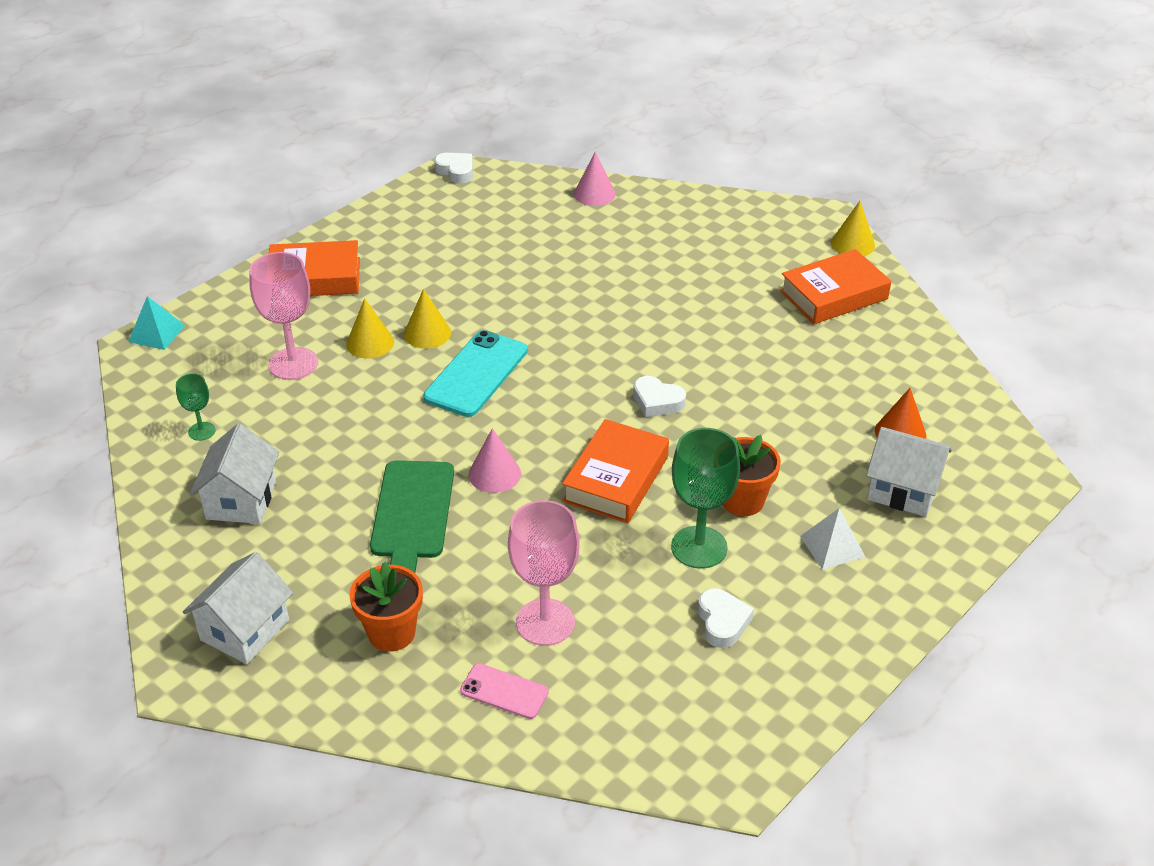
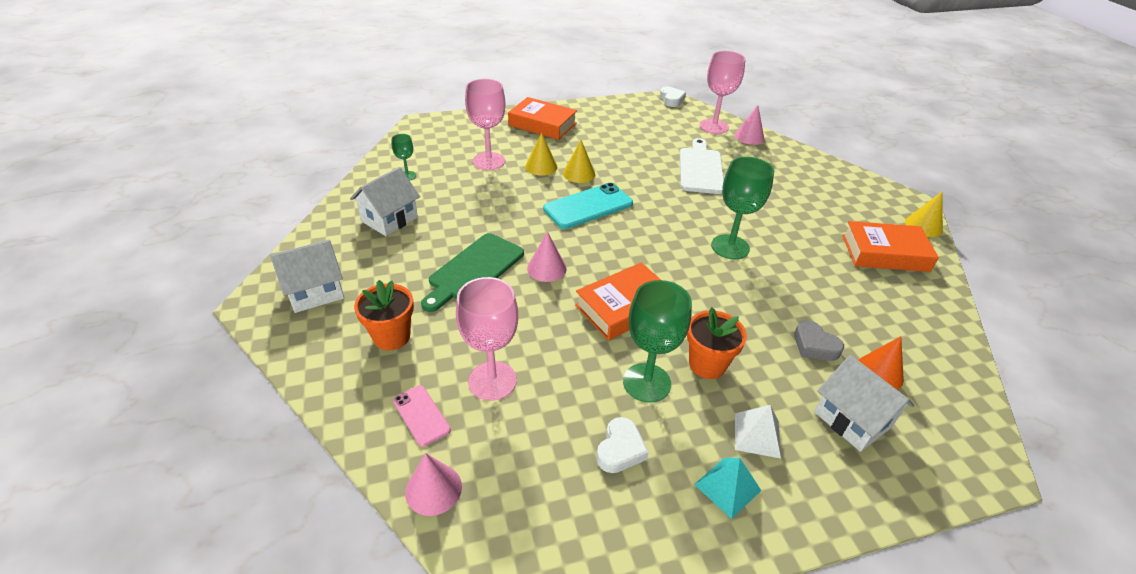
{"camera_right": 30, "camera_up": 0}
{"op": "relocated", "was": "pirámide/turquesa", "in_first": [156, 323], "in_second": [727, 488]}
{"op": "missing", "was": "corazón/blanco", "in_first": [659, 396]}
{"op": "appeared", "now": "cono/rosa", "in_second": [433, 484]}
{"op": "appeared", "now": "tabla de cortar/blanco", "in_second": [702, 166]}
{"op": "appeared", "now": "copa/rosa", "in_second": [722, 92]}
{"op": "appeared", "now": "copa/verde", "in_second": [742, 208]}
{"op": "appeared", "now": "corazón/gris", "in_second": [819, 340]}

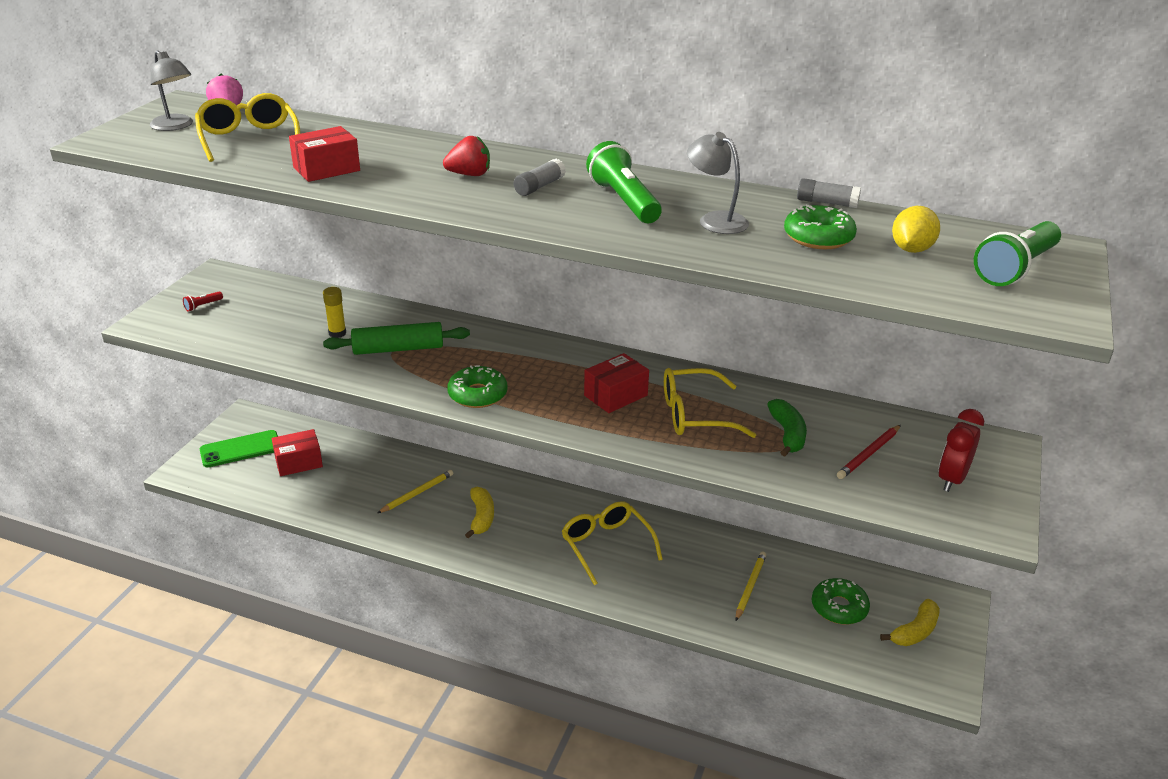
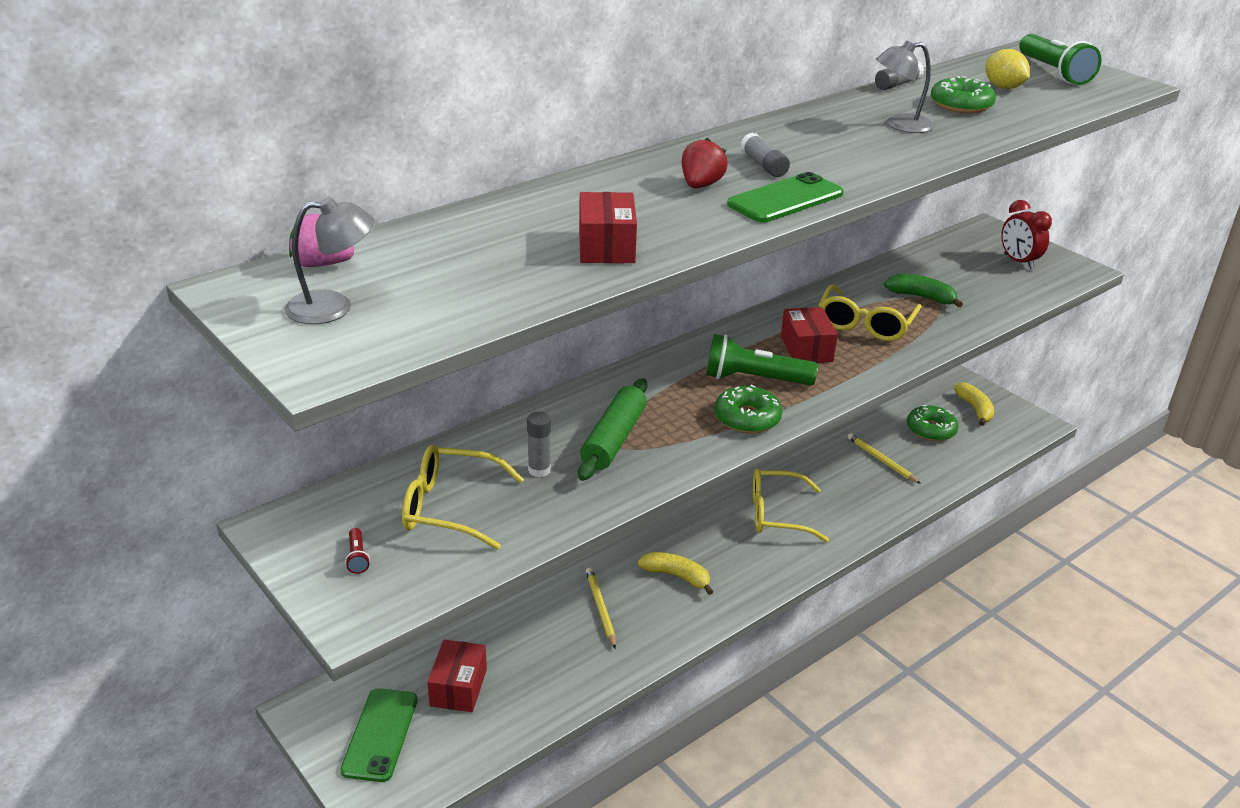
{"camera_right": -60, "camera_up": 0}
{"op": "relocated", "was": "gafas/amarillo", "in_first": [247, 127], "in_second": [463, 497]}
{"op": "colour", "was": "barra de pegamento/amarillo", "now": "barra de pegamento/gris", "in_first": [334, 312], "in_second": [539, 444]}
{"op": "relocated", "was": "lámpara de mano/verde", "in_first": [624, 182], "in_second": [762, 359]}
{"op": "missing", "was": "lápiz/rojo", "in_first": [869, 452]}
{"op": "appeared", "now": "móvil/verde", "in_second": [785, 197]}

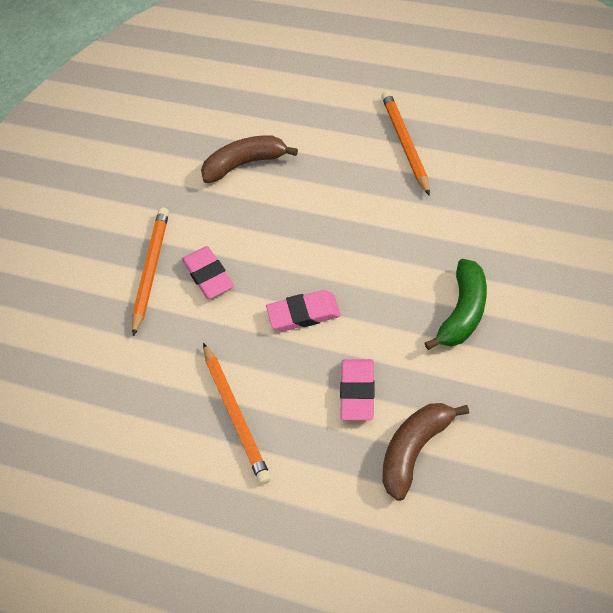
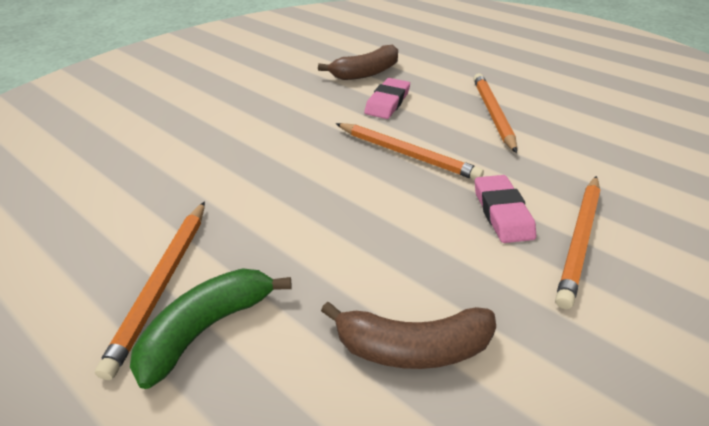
{"camera_right": -165, "camera_up": -15}
{"op": "exchanged", "was": "goma de borrar/rosa", "now": "lápiz/naranja", "in_first": [303, 310], "in_second": [410, 151]}
{"op": "relocated", "was": "plátano/verde", "in_first": [456, 304], "in_second": [210, 328]}

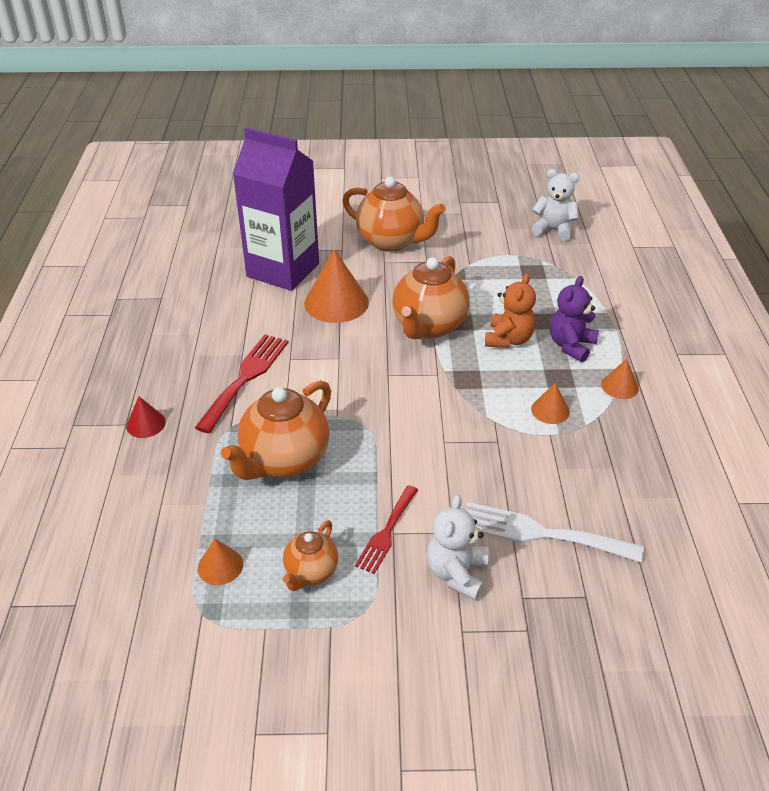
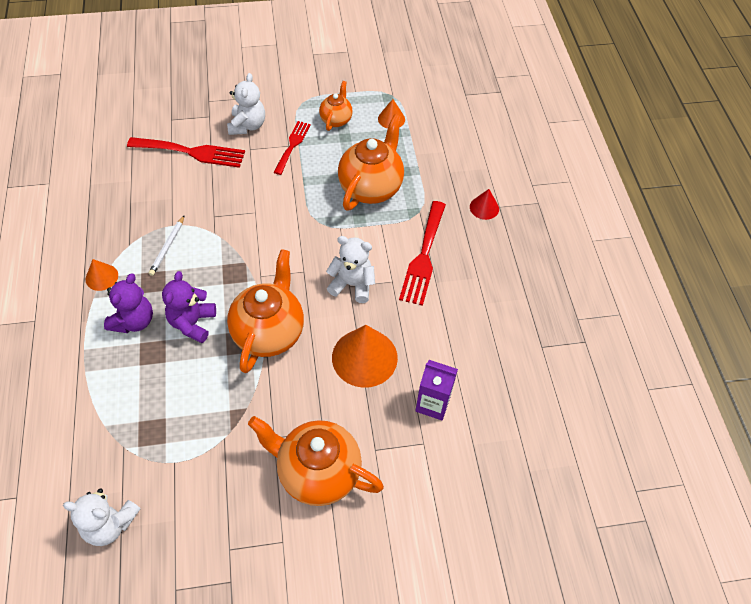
{"camera_right": 170, "camera_up": 15}
{"op": "size", "was": "cartón de leche/morado", "in_first": [275, 209], "in_second": [436, 390], "ratio": 0.48}
{"op": "colour", "was": "tenedor/blanco", "now": "tenedor/rojo", "in_first": [554, 532], "in_second": [186, 152]}
{"op": "colour", "was": "osito/naranja", "now": "osito/morado", "in_first": [510, 310], "in_second": [189, 307]}
{"op": "exchanged", "was": "cono/naranja", "now": "lápiz/blanco", "in_first": [550, 403], "in_second": [167, 245]}
{"op": "appeared", "now": "osito/blanco", "in_second": [350, 269]}

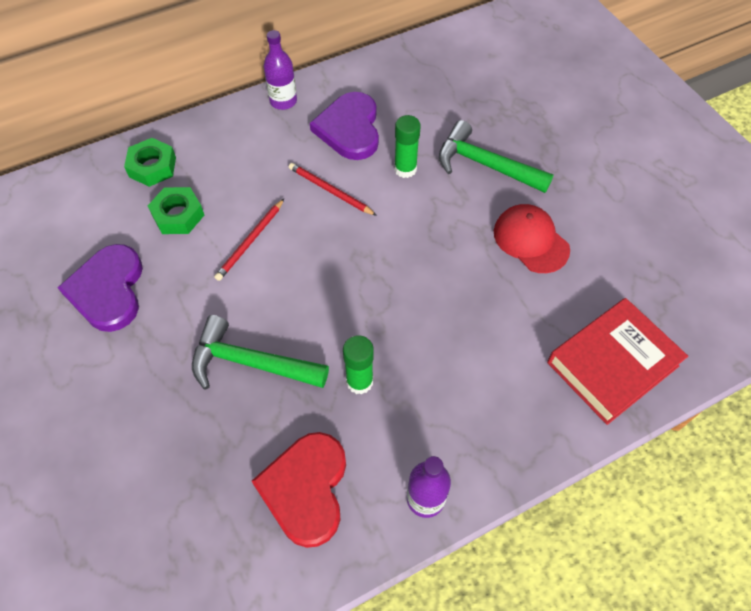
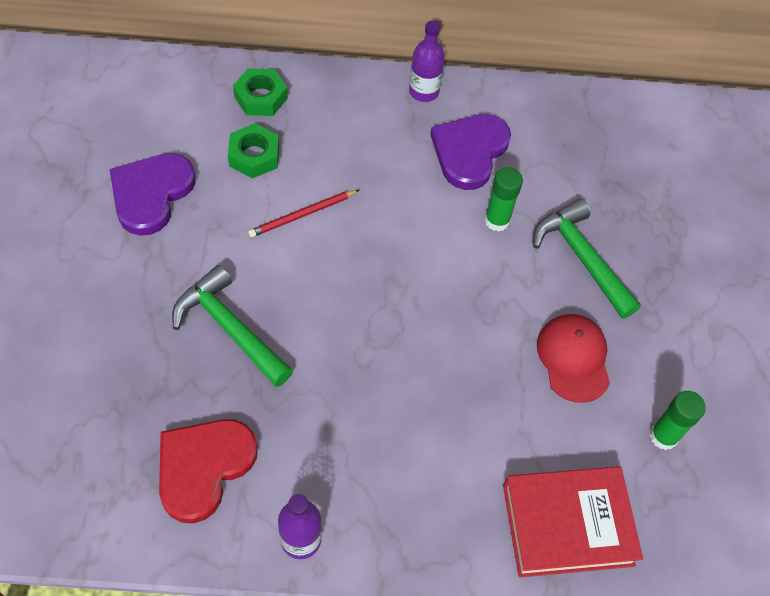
{"camera_right": 25, "camera_up": 0}
{"op": "missing", "was": "lápiz/rojo", "in_first": [333, 189]}
{"op": "relocated", "was": "barra de pegamento/verde", "in_first": [358, 364], "in_second": [678, 420]}

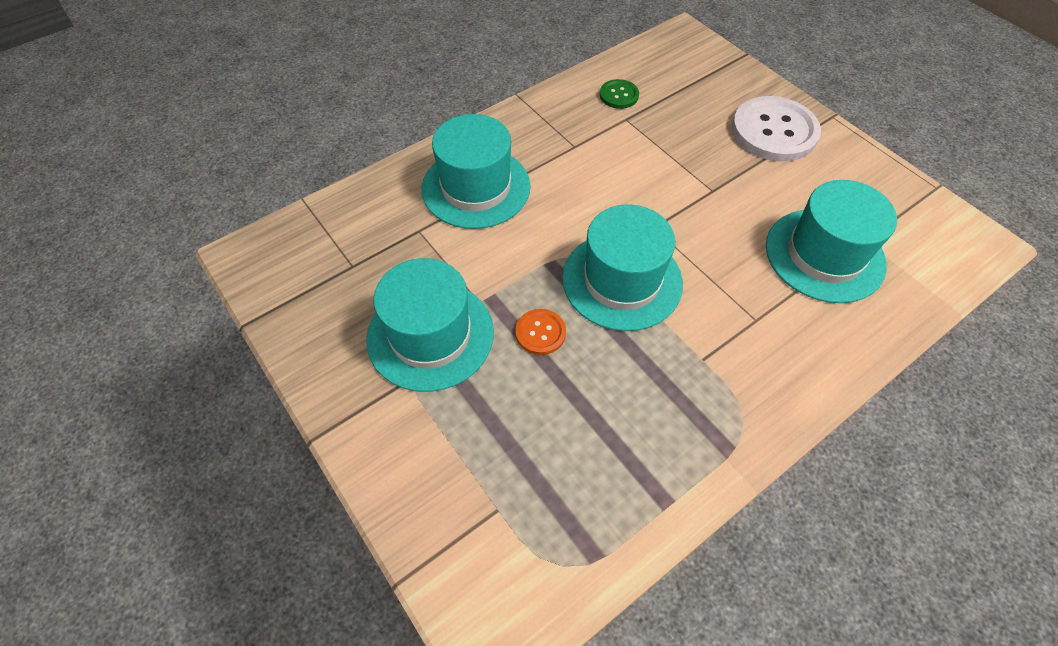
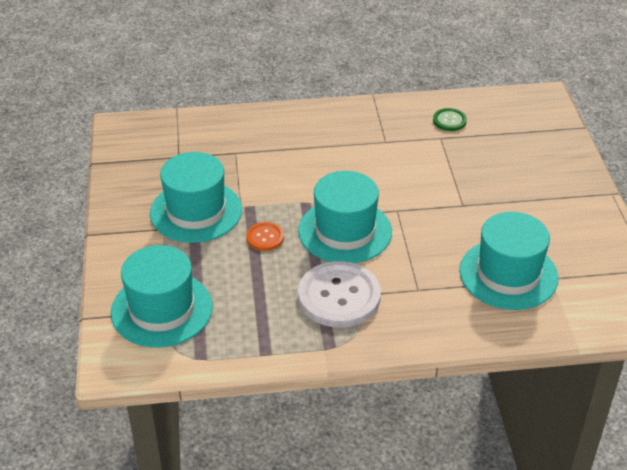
{"camera_right": 30, "camera_up": -15}
{"op": "relocated", "was": "sombrero/turquesa", "in_first": [476, 171], "in_second": [162, 296]}
{"op": "relocated", "was": "botón/blanco", "in_first": [776, 128], "in_second": [339, 294]}

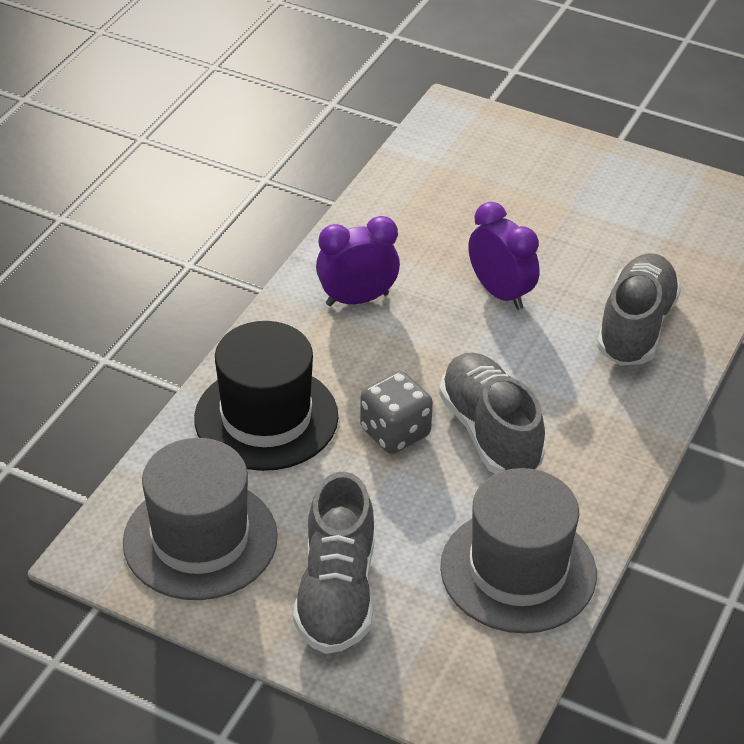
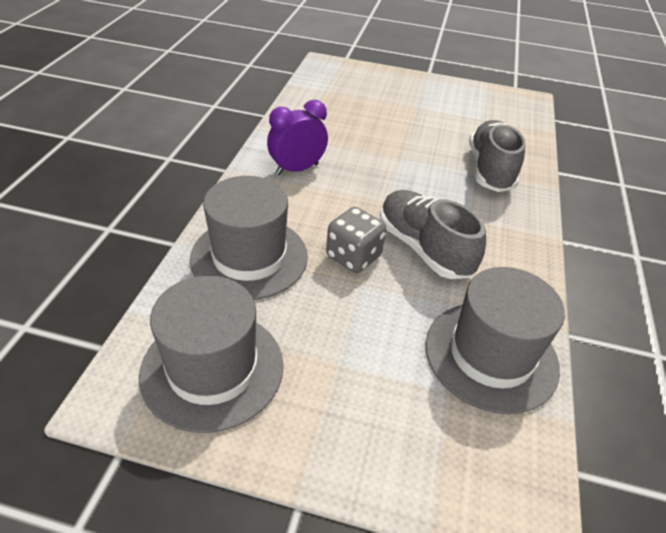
{"camera_right": -15, "camera_up": 0}
{"op": "colour", "was": "sombrero/negro", "now": "sombrero/gris", "in_first": [266, 396], "in_second": [249, 238]}
{"op": "missing", "was": "zapato/gris", "in_first": [333, 562]}
{"op": "missing", "was": "despertador/morado", "in_first": [504, 256]}

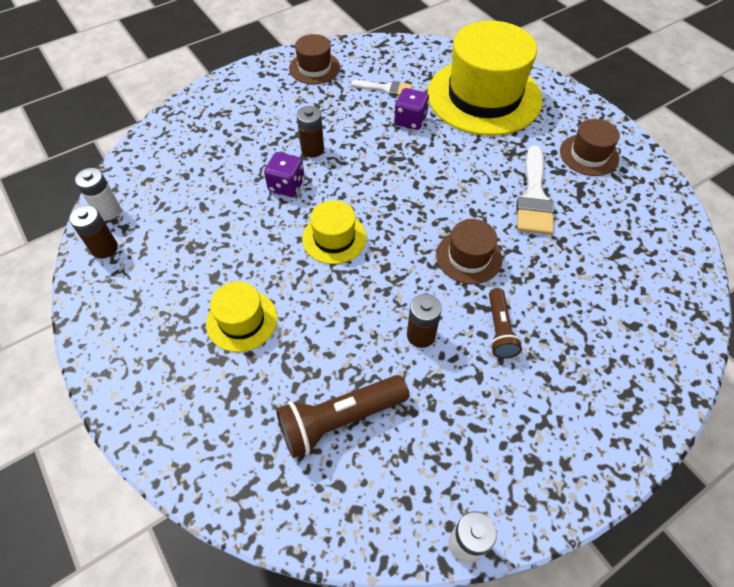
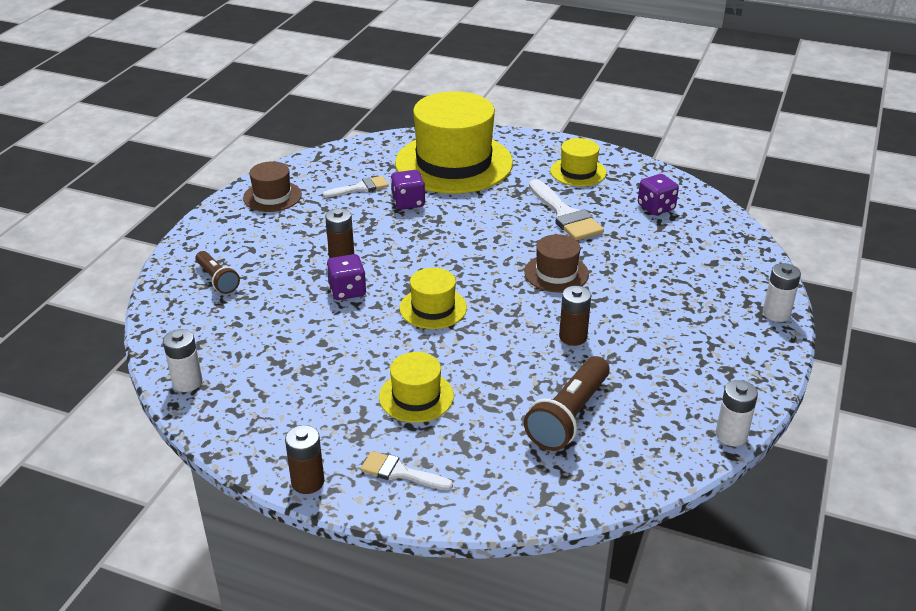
{"camera_right": -35, "camera_up": -20}
{"op": "relocated", "was": "pila/marrón", "in_first": [93, 232], "in_second": [304, 459]}
{"op": "relocated", "was": "lámpara de mano/marrón", "in_first": [505, 323], "in_second": [217, 272]}
{"op": "colour", "was": "sombrero/marrón", "now": "sombrero/amarillo", "in_first": [590, 147], "in_second": [578, 162]}
{"op": "appeared", "now": "pincel/blanco", "in_second": [407, 470]}
{"op": "appeared", "now": "dado/morado", "in_second": [658, 194]}
{"op": "appeared", "now": "pila/blanco", "in_second": [782, 292]}

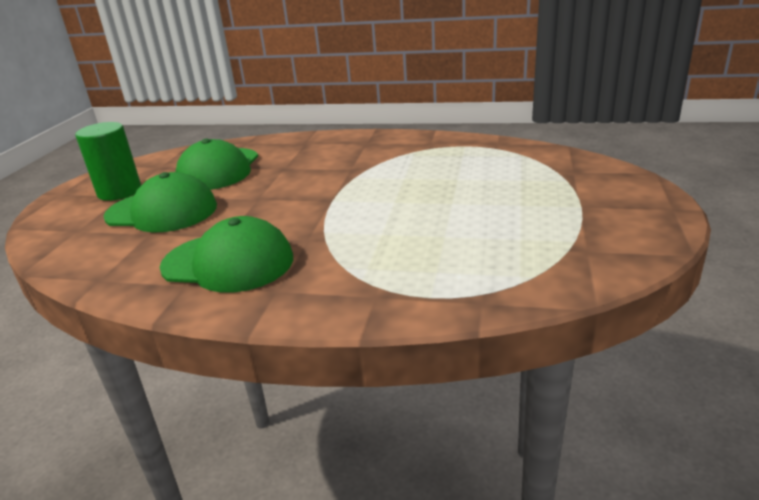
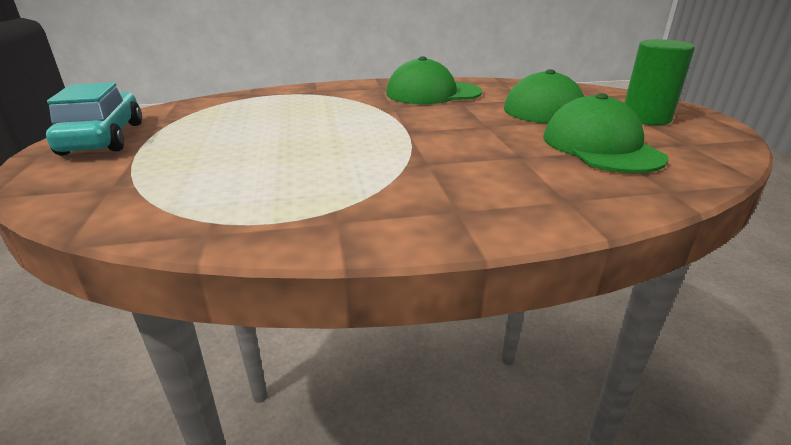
{"camera_right": 155, "camera_up": 0}
{"op": "appeared", "now": "coche/turquesa", "in_second": [94, 119]}

